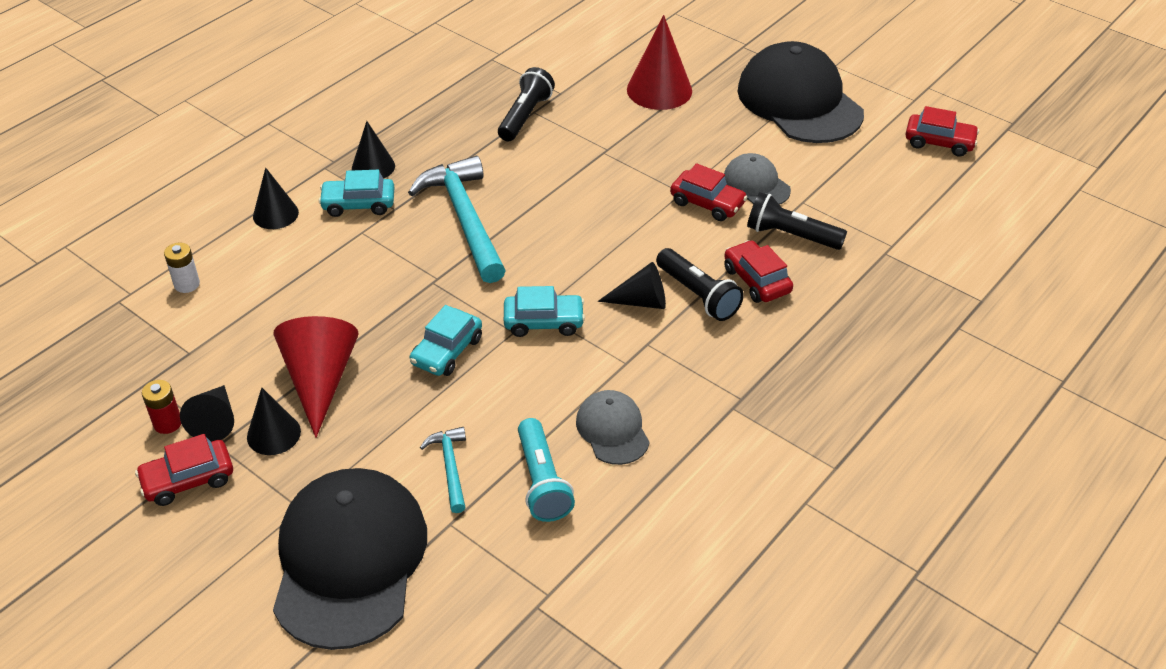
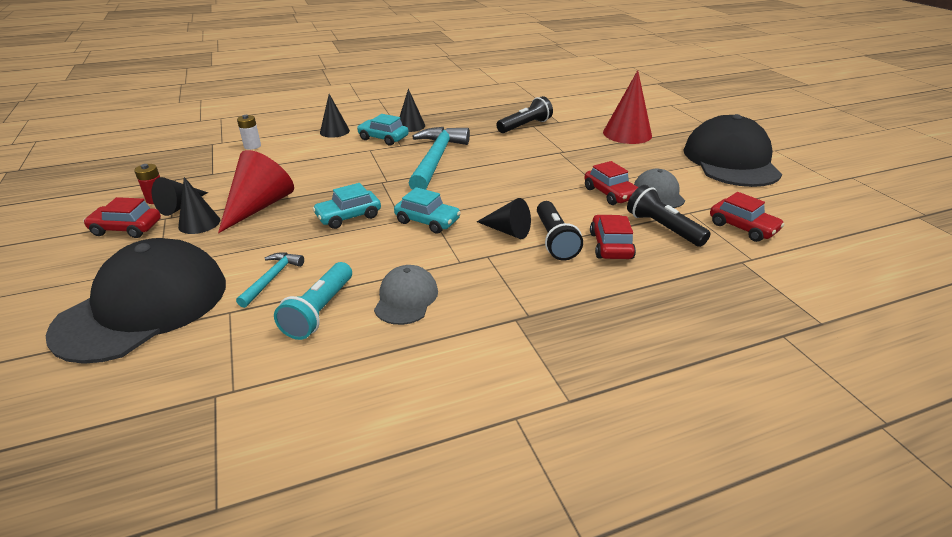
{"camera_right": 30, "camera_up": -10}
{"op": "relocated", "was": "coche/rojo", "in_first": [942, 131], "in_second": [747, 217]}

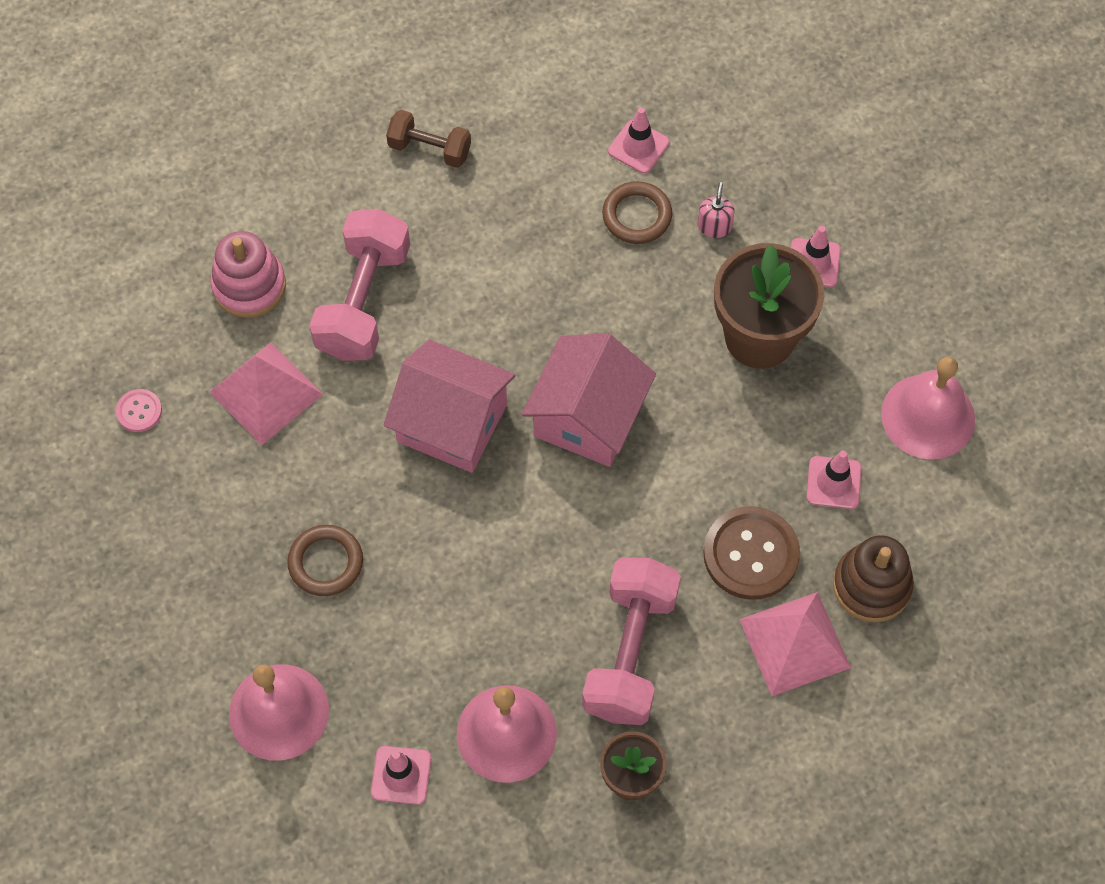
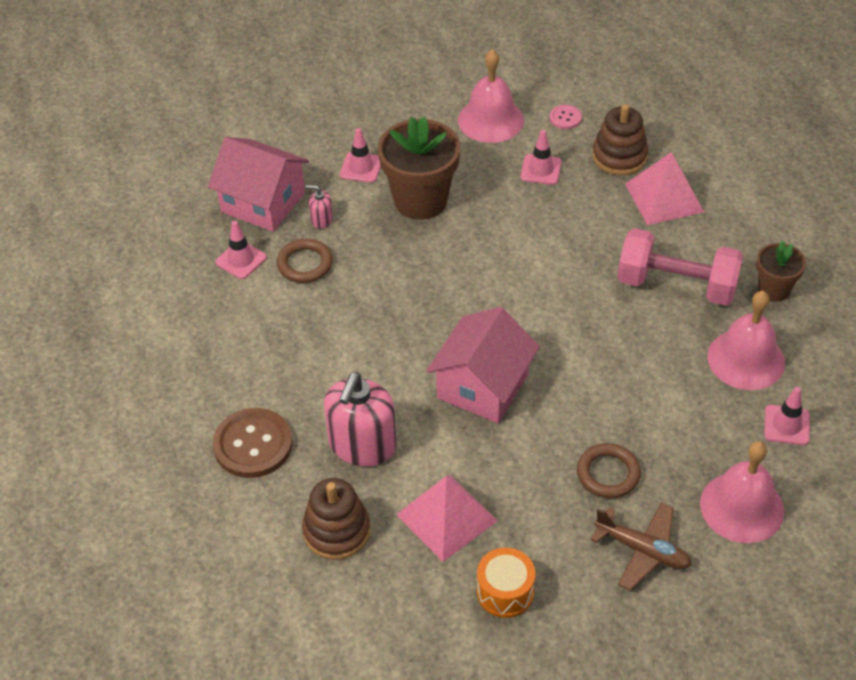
{"camera_right": -85, "camera_up": -15}
{"op": "relocated", "was": "botón/rosa", "in_first": [139, 410], "in_second": [566, 117]}
{"op": "colour", "was": "juguete apilable/rosa", "now": "juguete apilable/marrón", "in_first": [248, 274], "in_second": [336, 519]}
{"op": "exchanged", "was": "mancuerna/rosa", "now": "dispensador de jabón/rosa", "in_first": [359, 285], "in_second": [360, 419]}
{"op": "missing", "was": "mancuerna/marrón", "in_first": [428, 139]}
{"op": "relocated", "was": "casa/rosa", "in_first": [589, 400], "in_second": [258, 184]}
{"op": "relocated", "was": "botón/marrón", "in_first": [751, 553], "in_second": [253, 443]}
{"op": "appeared", "now": "tambor/naranja", "in_second": [506, 583]}
{"op": "appeared", "now": "avión/marrón", "in_second": [641, 547]}

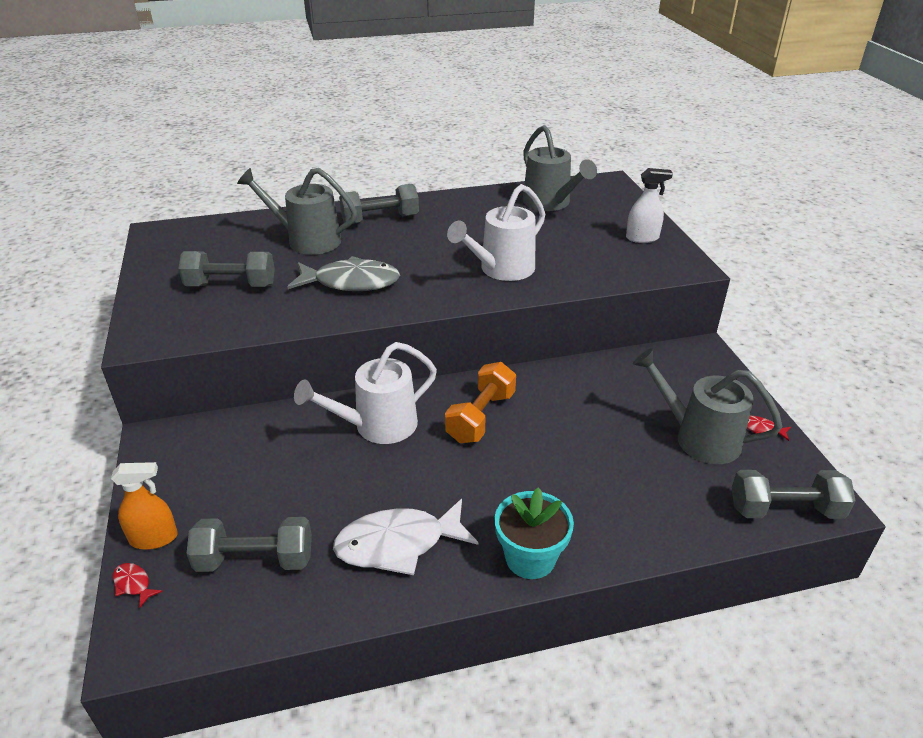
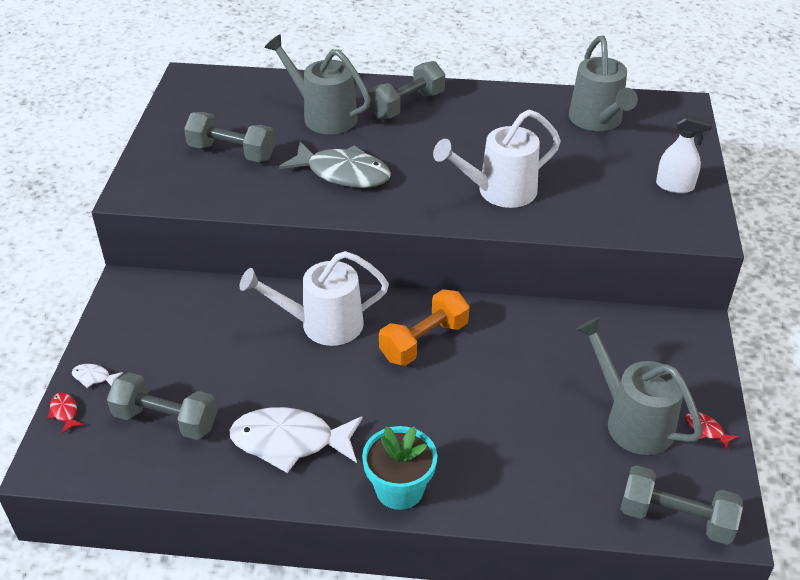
{"camera_right": 20, "camera_up": 5}
{"op": "exchanged", "was": "pulverizador/naranja", "now": "pez/blanco", "in_first": [144, 506], "in_second": [97, 376]}
{"op": "spun", "was": "mancuerna/gris", "in_first": [379, 204], "in_second": [406, 90], "clockwise": -45}

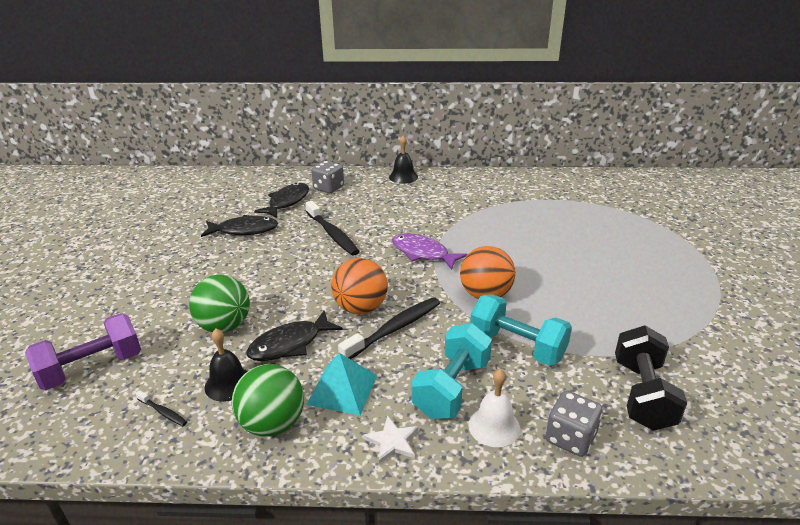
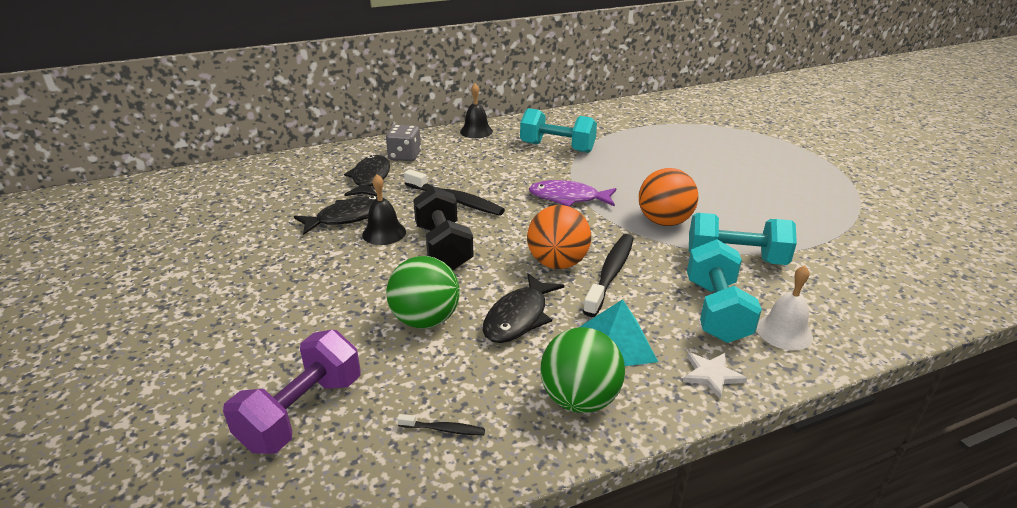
{"camera_right": -25, "camera_up": 0}
{"op": "relocated", "was": "campana/negro", "in_first": [226, 365], "in_second": [384, 209]}
{"op": "missing", "was": "dado/gris", "in_first": [574, 423]}
{"op": "relocated", "was": "mancuerna/negro", "in_first": [651, 378], "in_second": [443, 228]}
{"op": "appeared", "now": "mancuerna/turquesa", "in_second": [558, 130]}

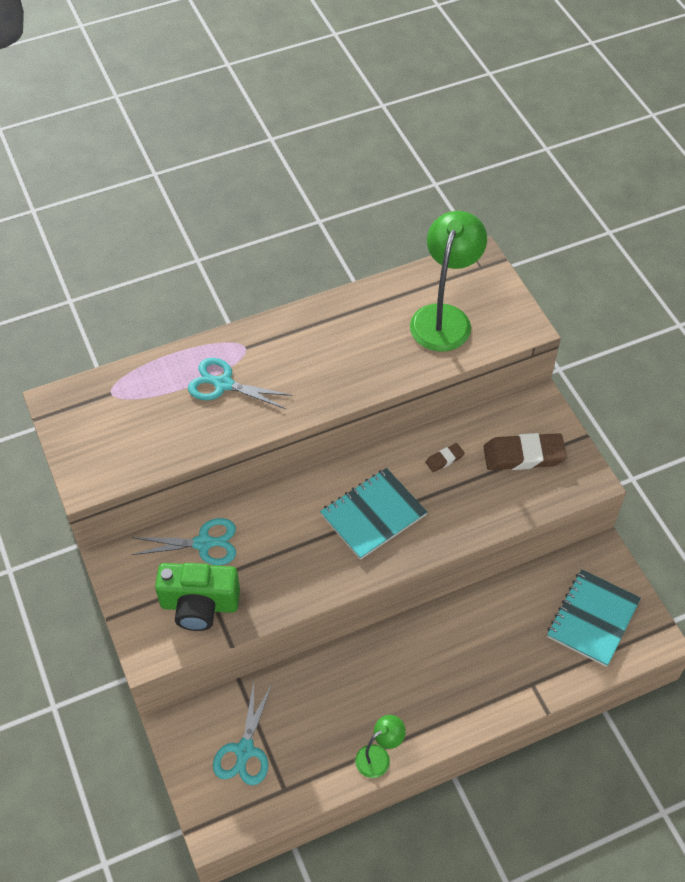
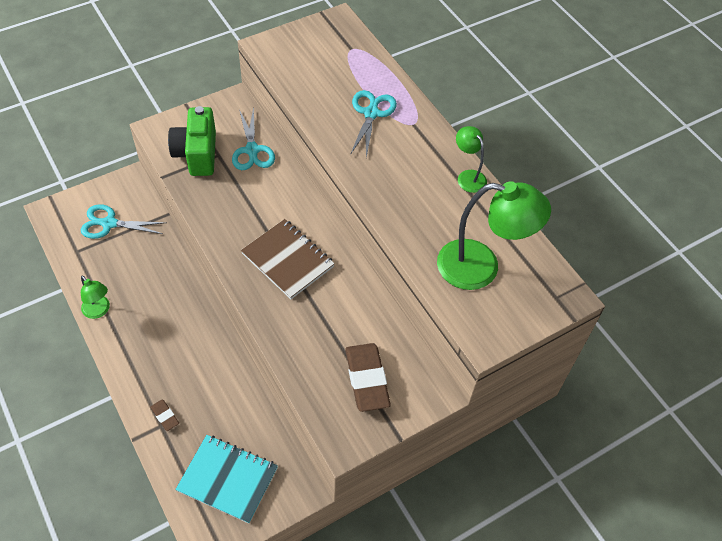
{"camera_right": 80, "camera_up": 0}
{"op": "colour", "was": "cuaderno/turquesa", "now": "cuaderno/marrón", "in_first": [373, 514], "in_second": [288, 259]}
{"op": "relocated", "was": "goma de borrar/marrón", "in_first": [445, 457], "in_second": [164, 415]}
{"op": "appeared", "now": "lámpara/verde", "in_second": [471, 159]}

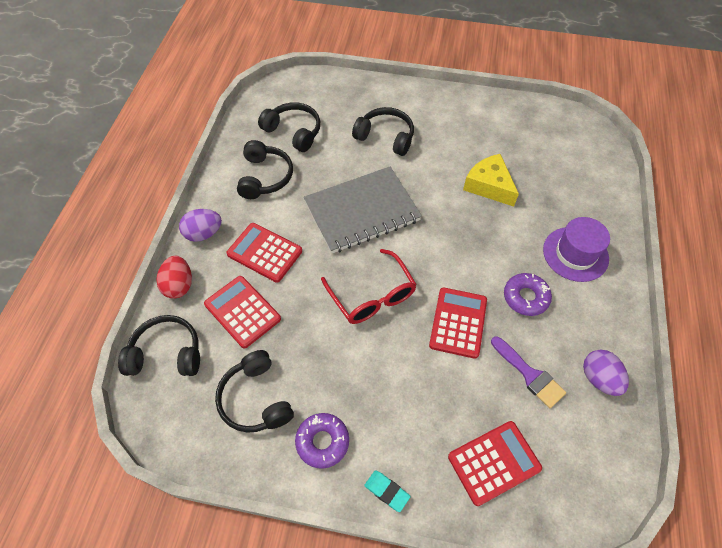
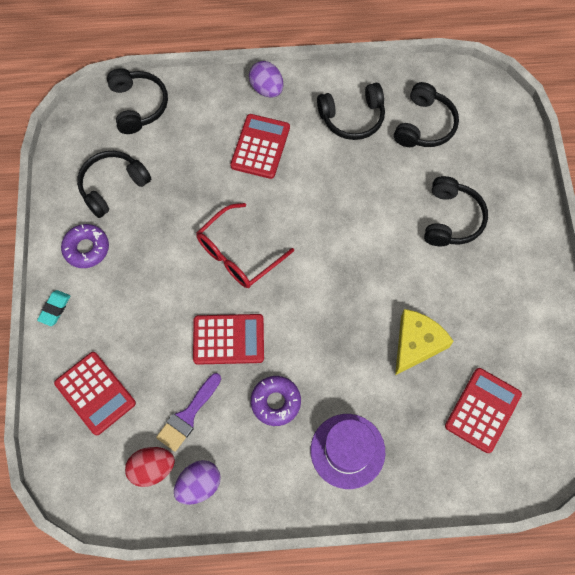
{"camera_right": 75, "camera_up": 10}
{"op": "relocated", "was": "huevo/rojo", "in_first": [174, 277], "in_second": [150, 467]}
{"op": "relocated", "was": "calculadora/rojo", "in_first": [242, 312], "in_second": [483, 410]}
{"op": "missing", "was": "cuaderno/gris", "in_first": [363, 210]}

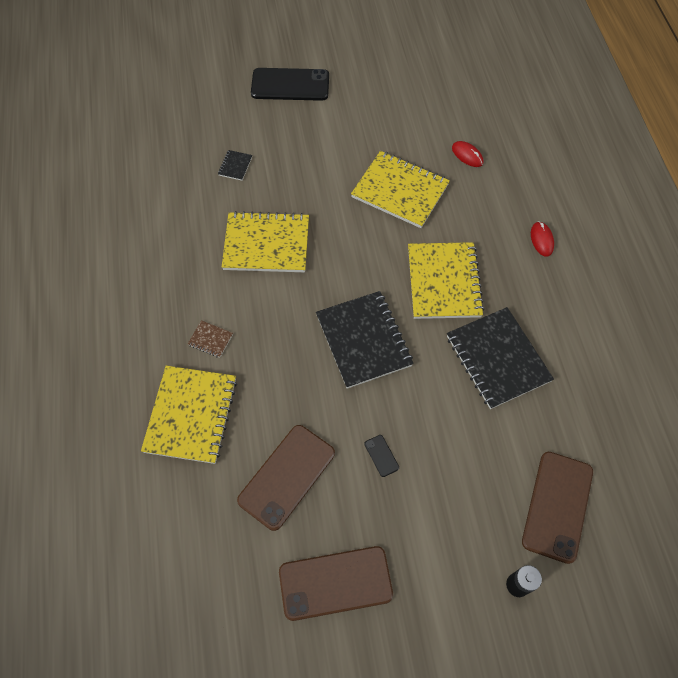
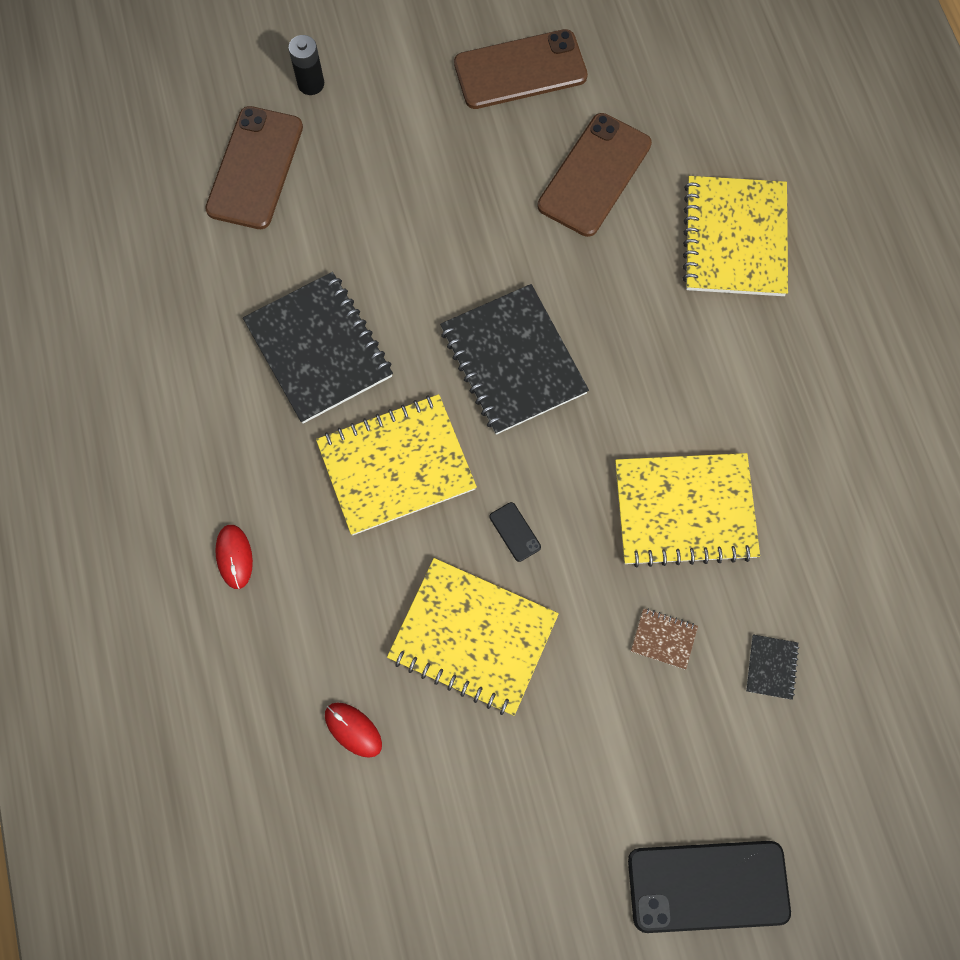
{"camera_right": 175, "camera_up": 10}
{"op": "relocated", "was": "cuaderno/marrón", "in_first": [210, 339], "in_second": [664, 638]}
{"op": "relocated", "was": "móvil/negro", "in_first": [381, 456], "in_second": [515, 532]}
{"op": "spun", "was": "cuaderno/amarillo", "in_first": [446, 280], "in_second": [396, 464], "clockwise": 75}

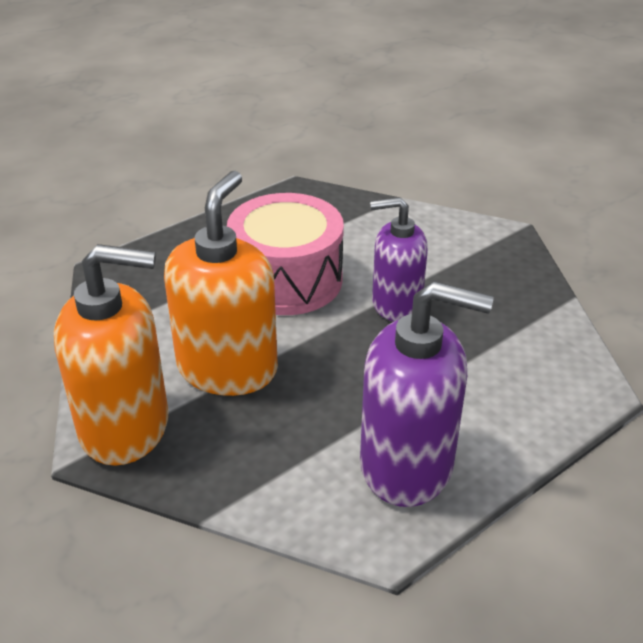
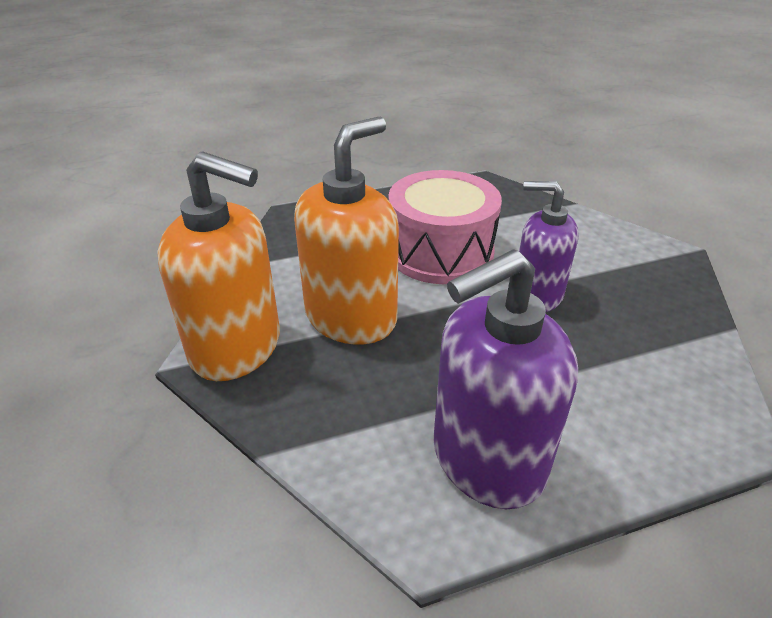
{"camera_right": 20, "camera_up": 0}
{"op": "spun", "was": "dispensador de jabón/morado", "in_first": [427, 394], "in_second": [505, 379], "clockwise": 120}

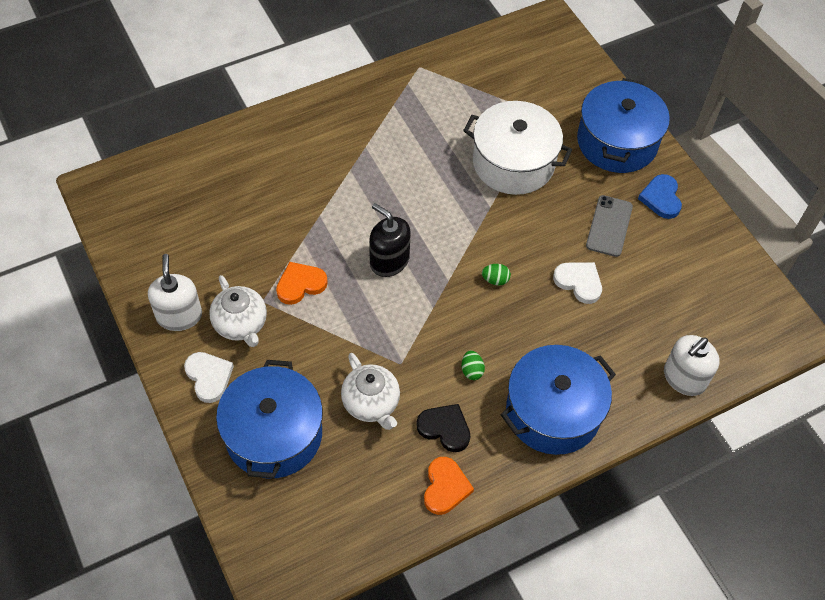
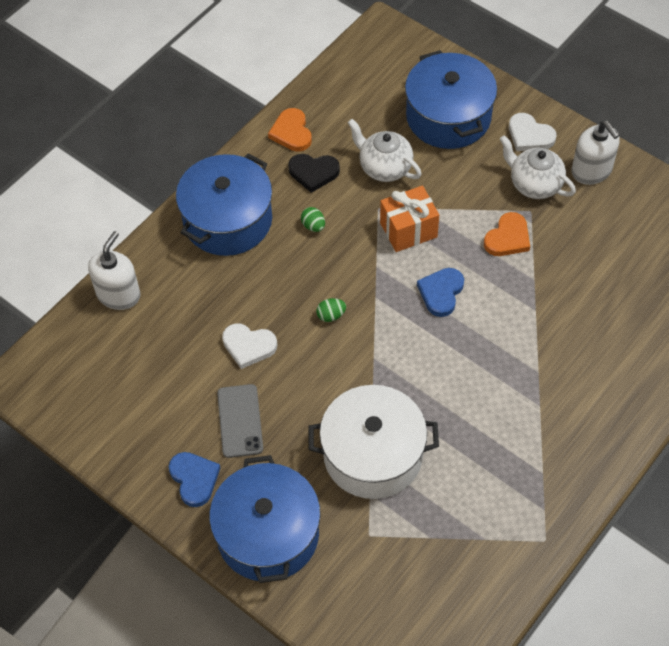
{"camera_right": 160, "camera_up": 0}
{"op": "exchanged", "was": "dispensador de jabón/negro", "now": "corazón/azul", "in_first": [390, 240], "in_second": [440, 292]}
{"op": "appeared", "now": "regalo/naranja", "in_second": [409, 219]}

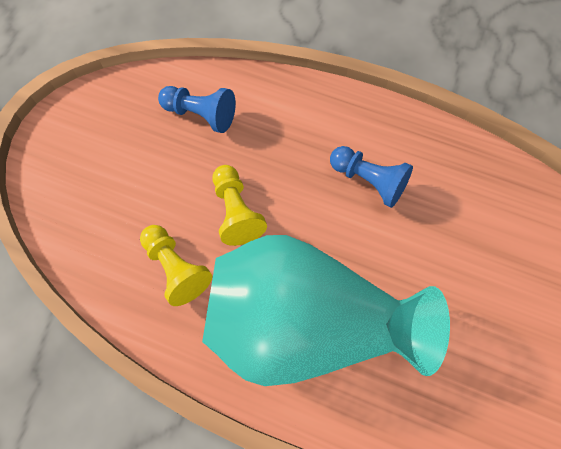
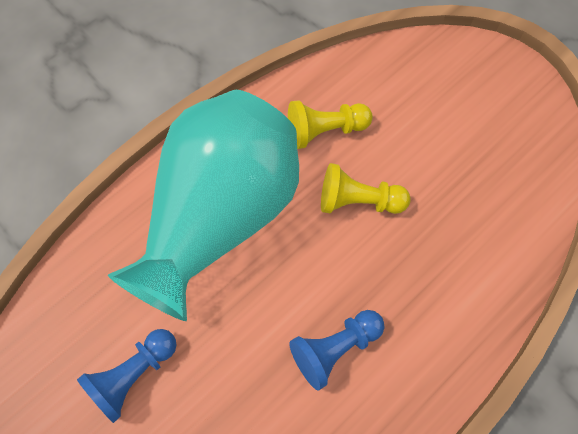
{"camera_right": 115, "camera_up": 0}
{"op": "relocated", "was": "peón/azul", "in_first": [197, 109], "in_second": [127, 376]}

